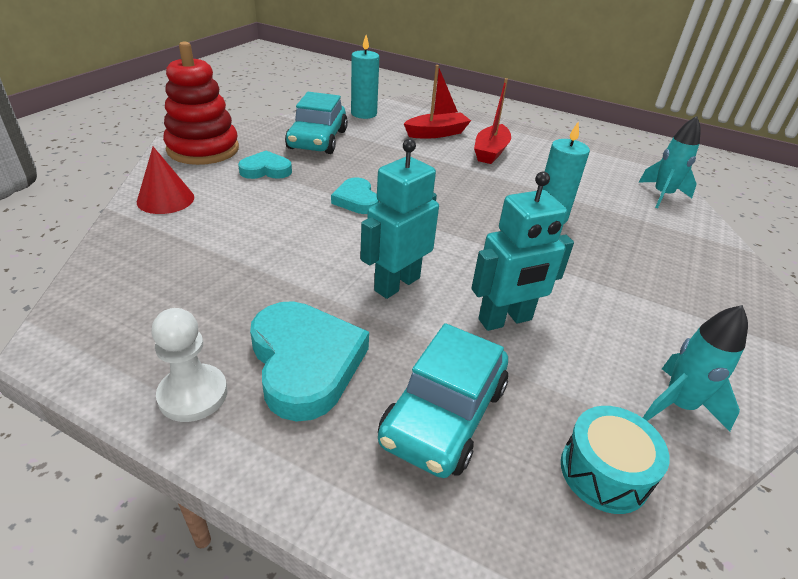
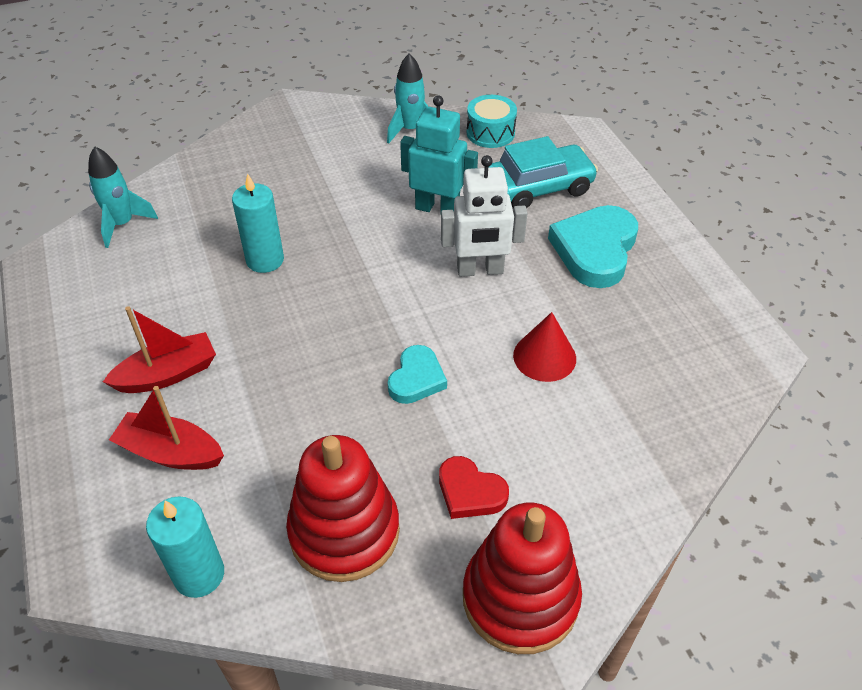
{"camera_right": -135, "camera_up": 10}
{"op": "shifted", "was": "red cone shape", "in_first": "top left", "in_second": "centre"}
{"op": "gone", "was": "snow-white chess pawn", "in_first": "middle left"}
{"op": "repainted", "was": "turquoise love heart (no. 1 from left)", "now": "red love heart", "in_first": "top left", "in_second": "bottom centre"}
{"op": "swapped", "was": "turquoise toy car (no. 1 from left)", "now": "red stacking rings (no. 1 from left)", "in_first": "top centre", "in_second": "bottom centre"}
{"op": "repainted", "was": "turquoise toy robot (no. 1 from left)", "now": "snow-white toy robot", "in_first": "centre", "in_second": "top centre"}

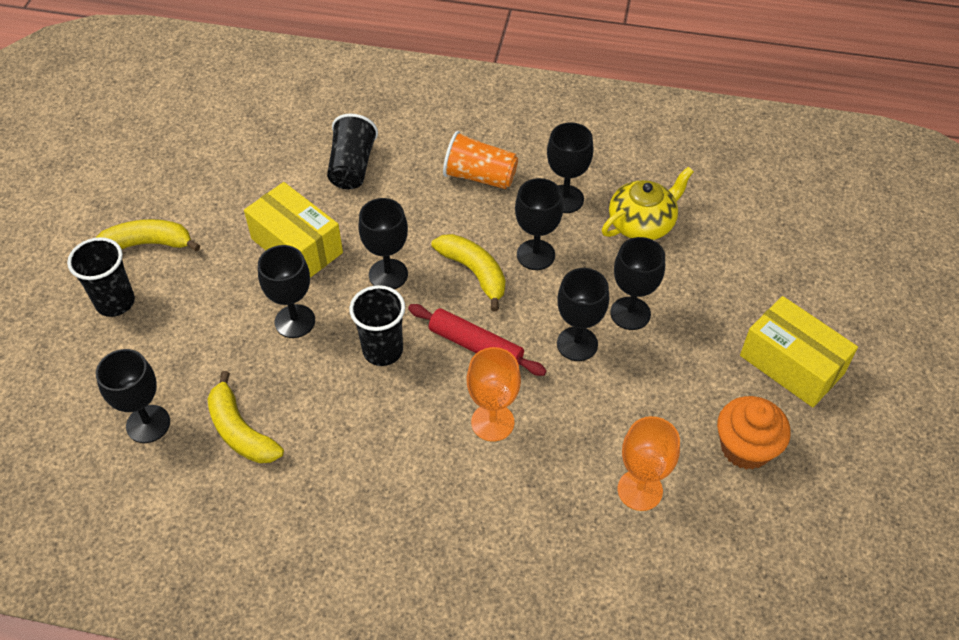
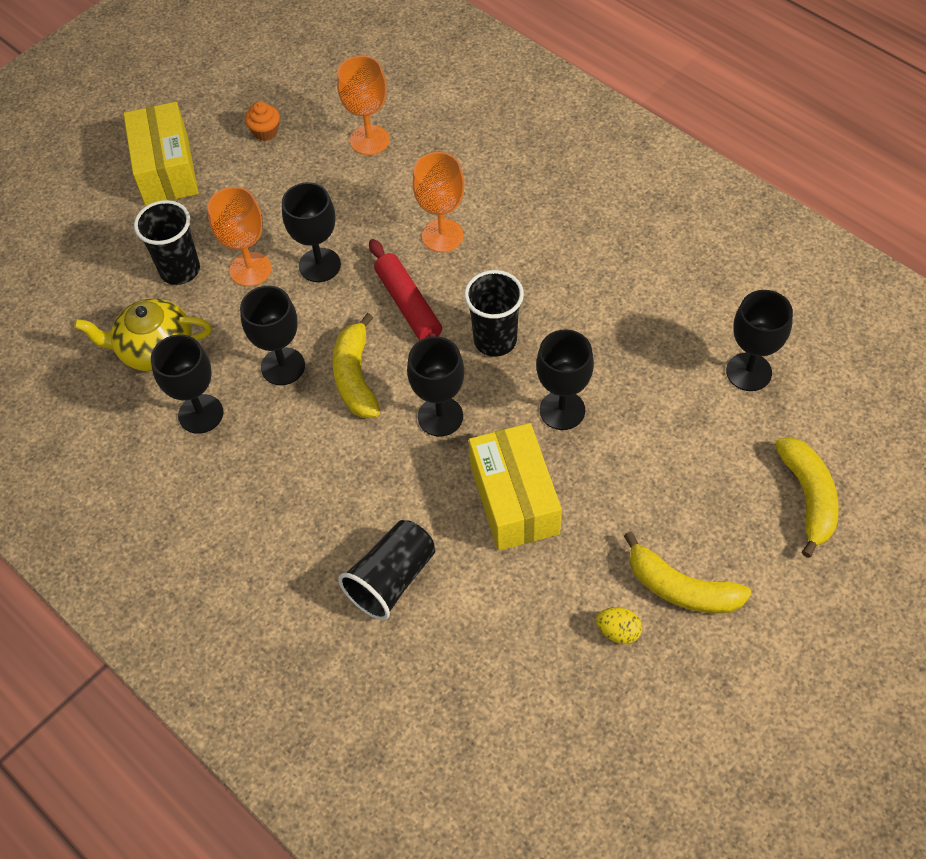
{"camera_right": -145, "camera_up": 5}
{"op": "shifted", "was": "ebony cup (no. 1 from left)", "in_first": "middle left", "in_second": "top left"}
{"op": "shifted", "was": "golden toy banana (no. 2 from left in the first image)", "now": "golden toy banana (no. 3 from left)", "in_first": "middle left", "in_second": "middle right"}
{"op": "gone", "was": "bright orange cup", "in_first": "top centre"}
{"op": "repainted", "was": "ebony goblet (no. 7 from left)", "now": "bright orange goblet (no. 1 from left)", "in_first": "centre", "in_second": "top left"}
{"op": "scaled", "was": "bright orange cupcake", "in_first": "bottom right", "in_second": "top left", "ratio": 0.55}
{"op": "new", "now": "golden toy egg", "in_second": "bottom right"}

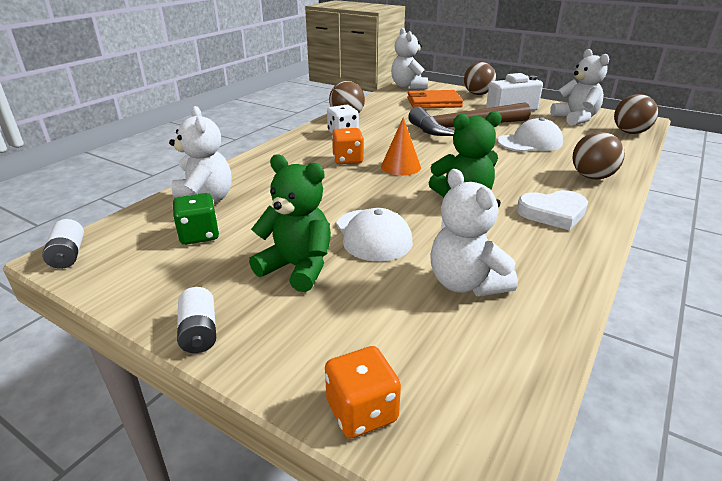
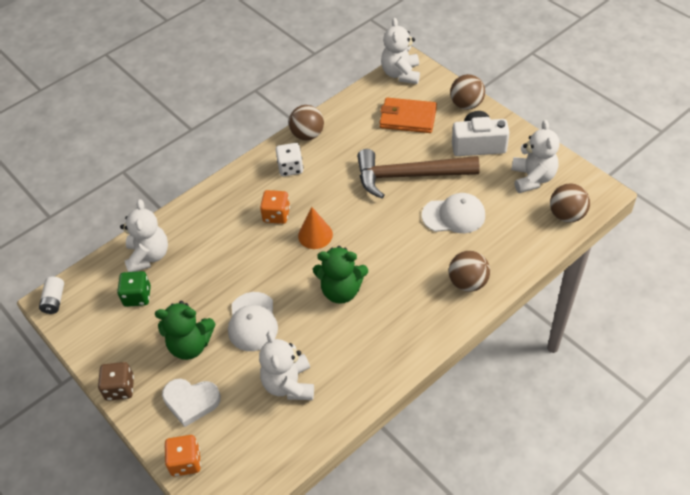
{"camera_right": 20, "camera_up": 20}
{"op": "swapped", "was": "snow-white AA battery (no. 2 from left)", "now": "dark brown dice", "in_first": "middle left", "in_second": "bottom left"}
{"op": "rotated", "was": "leaf-green teddy bear (no. 1 from left)", "in_first": "centre", "in_second": "bottom left", "clockwise": 135}
{"op": "shifted", "was": "snow-white love heart", "in_first": "middle right", "in_second": "bottom left"}

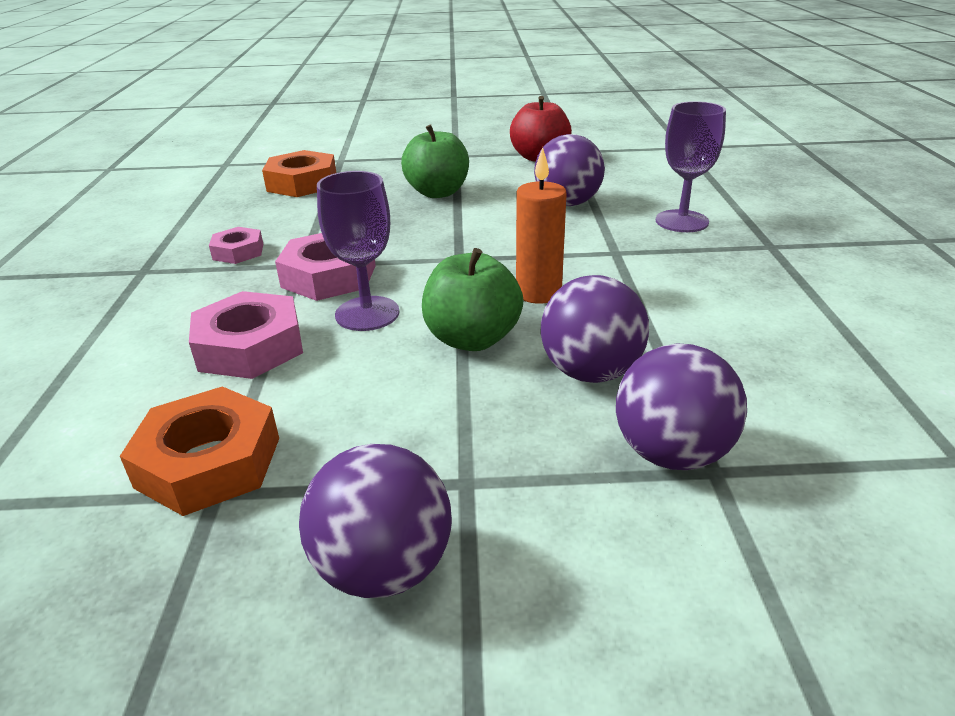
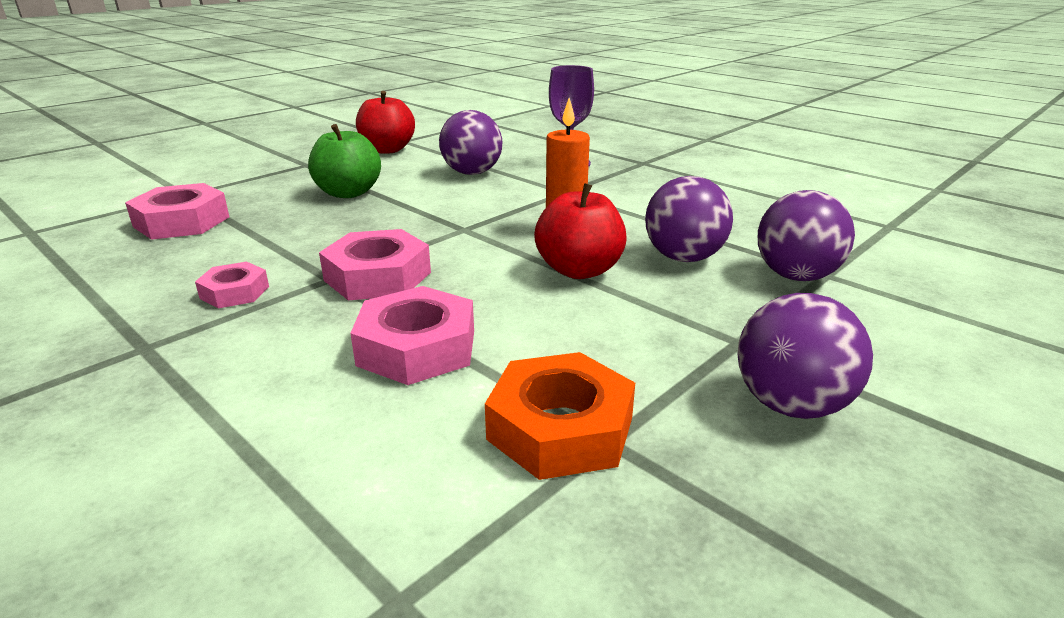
{"camera_right": -45, "camera_up": -5}
{"op": "repainted", "was": "bright orange nut (no. 2 from left)", "now": "rose-pink nut (no. 1 from left)", "in_first": "top left", "in_second": "middle left"}
{"op": "gone", "was": "purple goblet (no. 1 from left)", "in_first": "centre"}
{"op": "repainted", "was": "leaf-green toy apple (no. 2 from left)", "now": "red toy apple (no. 2 from left)", "in_first": "centre", "in_second": "centre"}

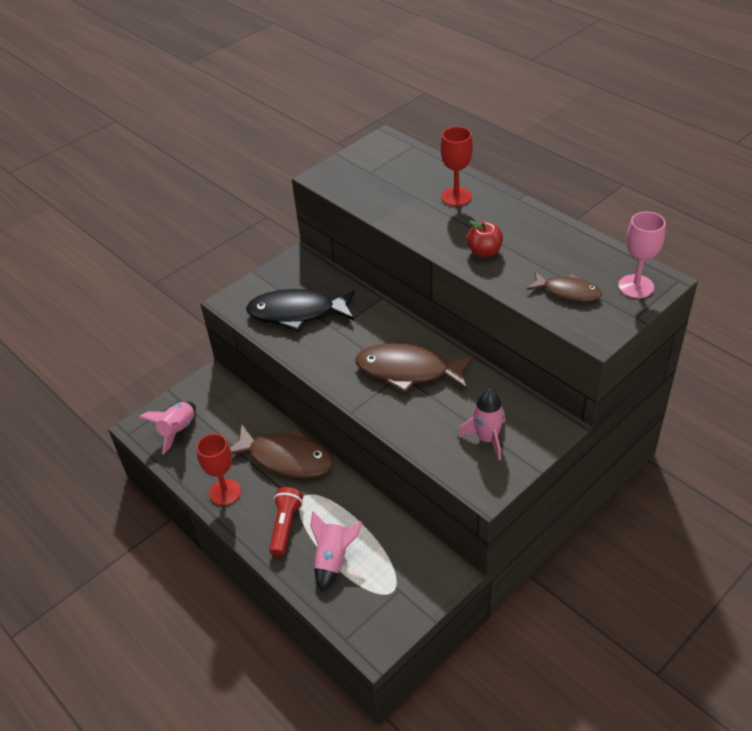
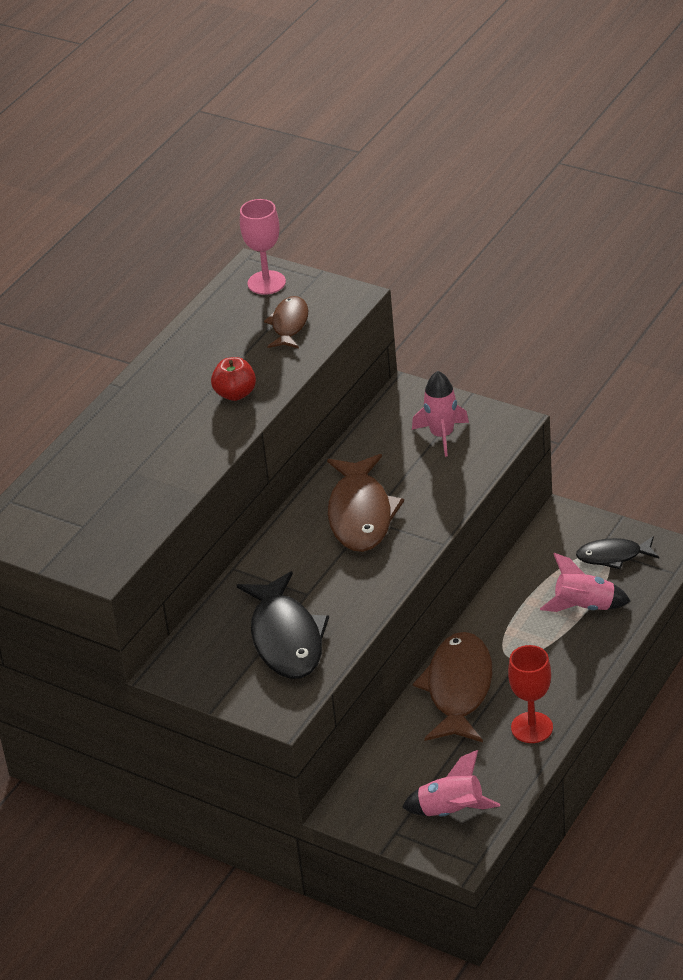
{"camera_right": -105, "camera_up": -5}
{"op": "gone", "was": "red pocket torch", "in_first": "bottom centre"}
{"op": "gone", "was": "red goblet (no. 2 from left)", "in_first": "top centre"}
{"op": "new", "now": "ebony fish figure (no. 2 from left)", "in_second": "middle right"}

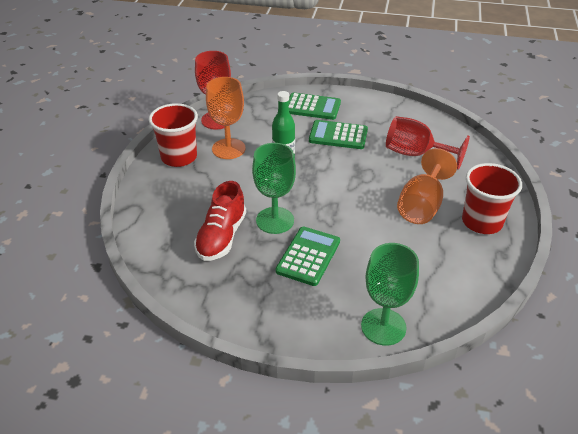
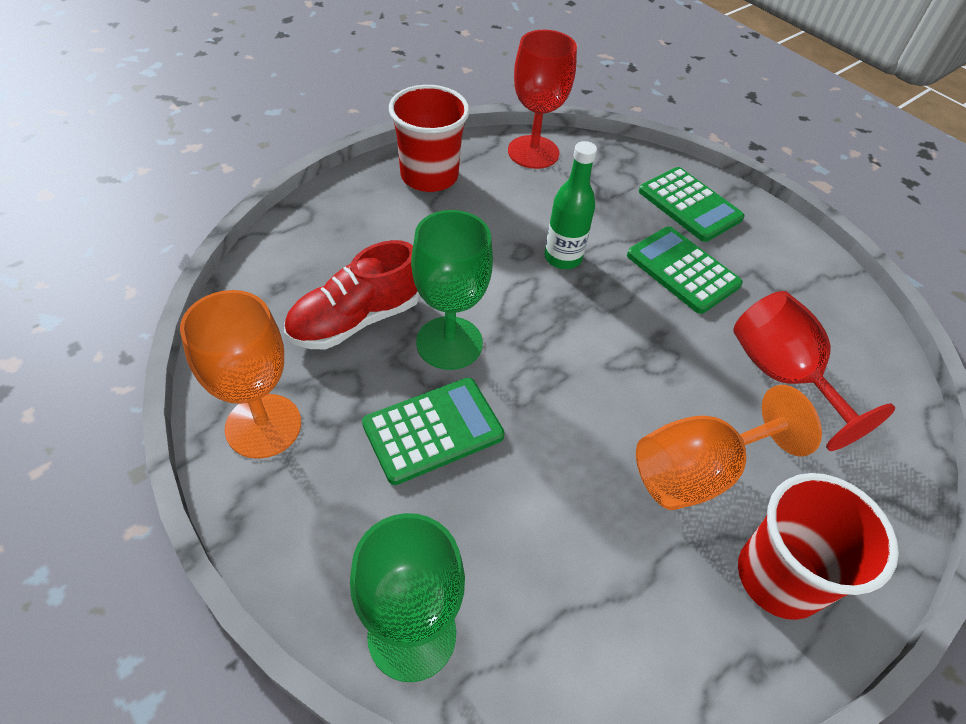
{"camera_right": 35, "camera_up": 10}
{"op": "shifted", "was": "bright orange goblet (no. 1 from left)", "in_first": "top centre", "in_second": "middle left"}

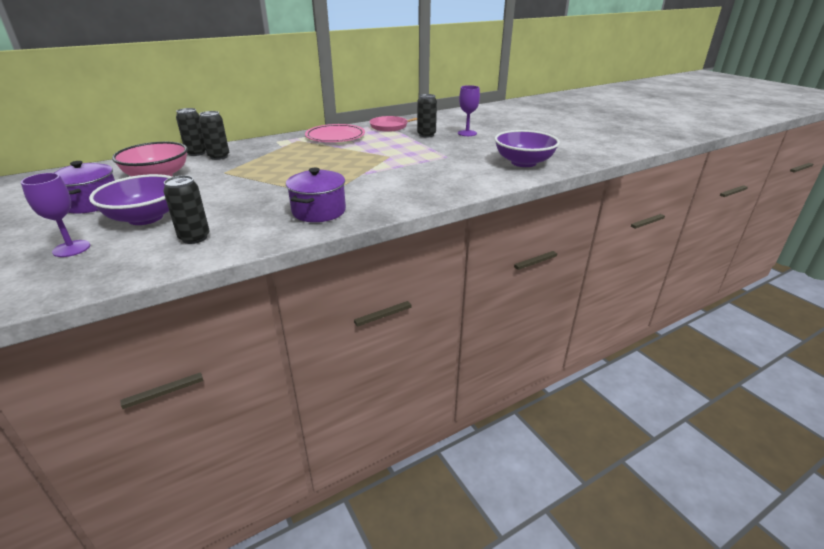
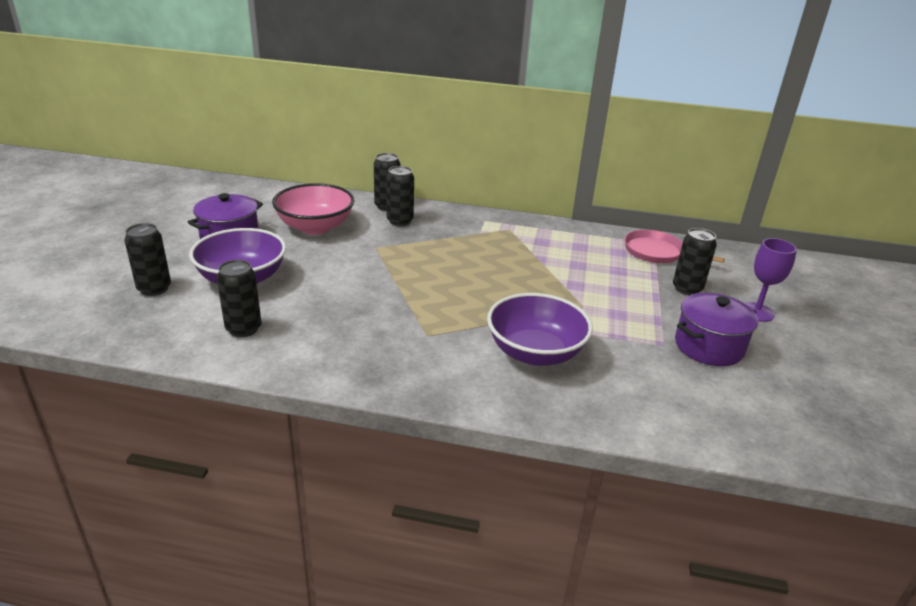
{"camera_right": 40, "camera_up": 0}
{"op": "swapped", "was": "purple goblet (no. 1 from left)", "now": "ebony tin (no. 1 from left)", "in_first": "middle left", "in_second": "middle left"}
{"op": "shifted", "was": "purple cooking pot (no. 2 from left)", "in_first": "centre", "in_second": "middle right"}
{"op": "gone", "was": "rose-pink flat dish", "in_first": "top centre"}
{"op": "shifted", "was": "purple serving bowl (no. 2 from left)", "in_first": "top centre", "in_second": "centre"}

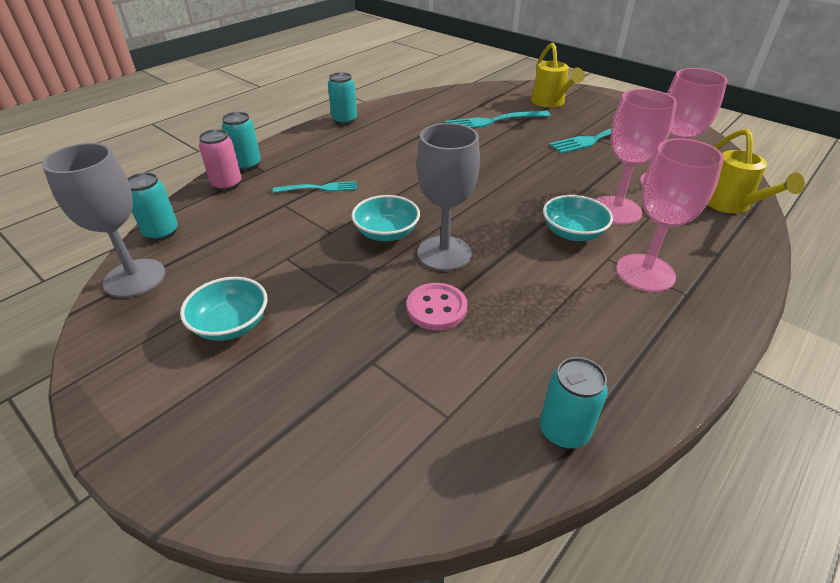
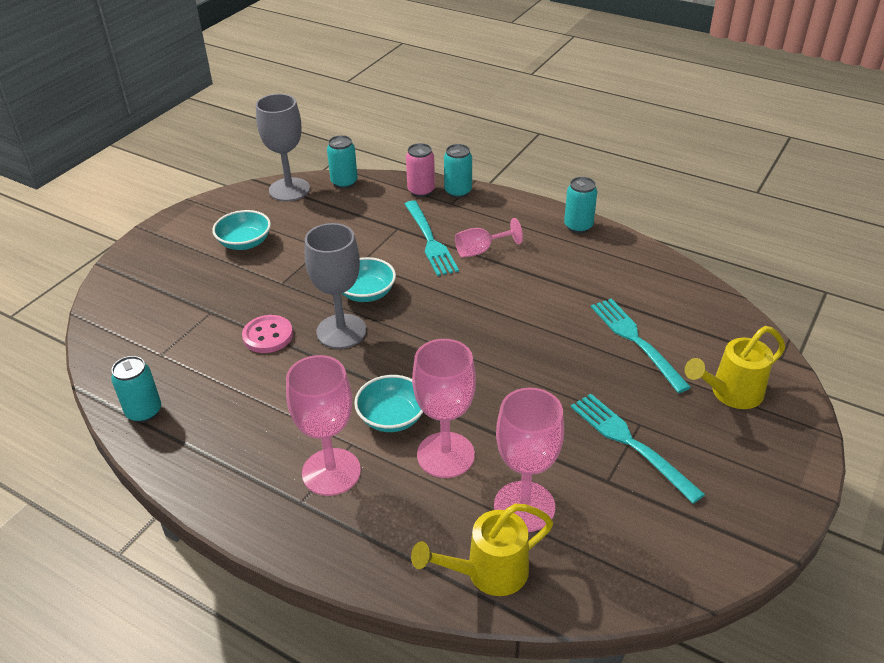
{"camera_right": 80, "camera_up": 0}
{"op": "scaled", "was": "turquoise fork (no. 1 from left)", "in_first": "top centre", "in_second": "centre", "ratio": 1.57}
{"op": "new", "now": "rose-pink goblet (no. 3 from left)", "in_second": "centre"}

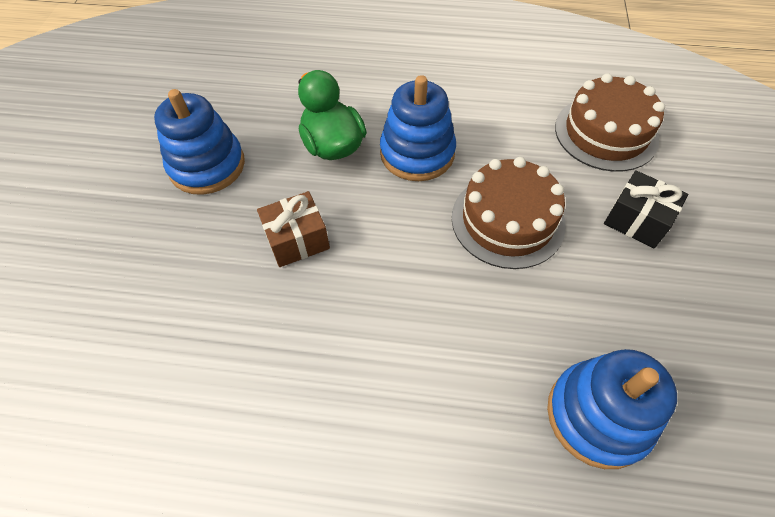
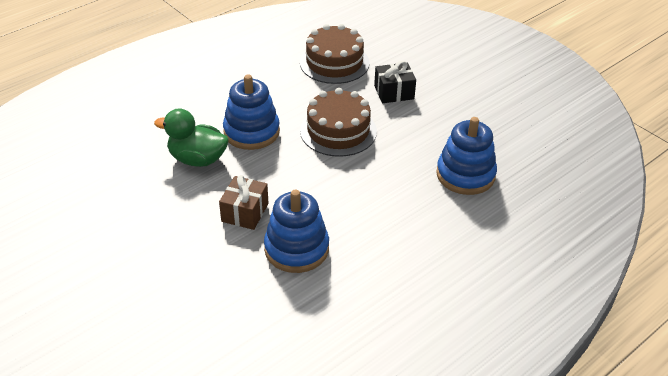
{"camera_right": -50, "camera_up": -15}
{"op": "shifted", "was": "blue stacking rings (no. 1 from left in the first image)", "now": "blue stacking rings (no. 2 from left)", "in_first": "top left", "in_second": "centre"}

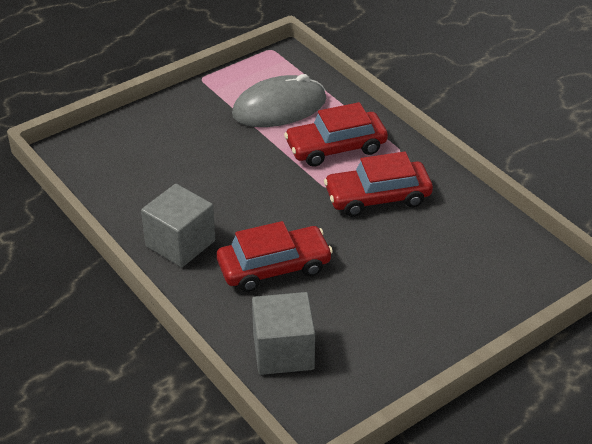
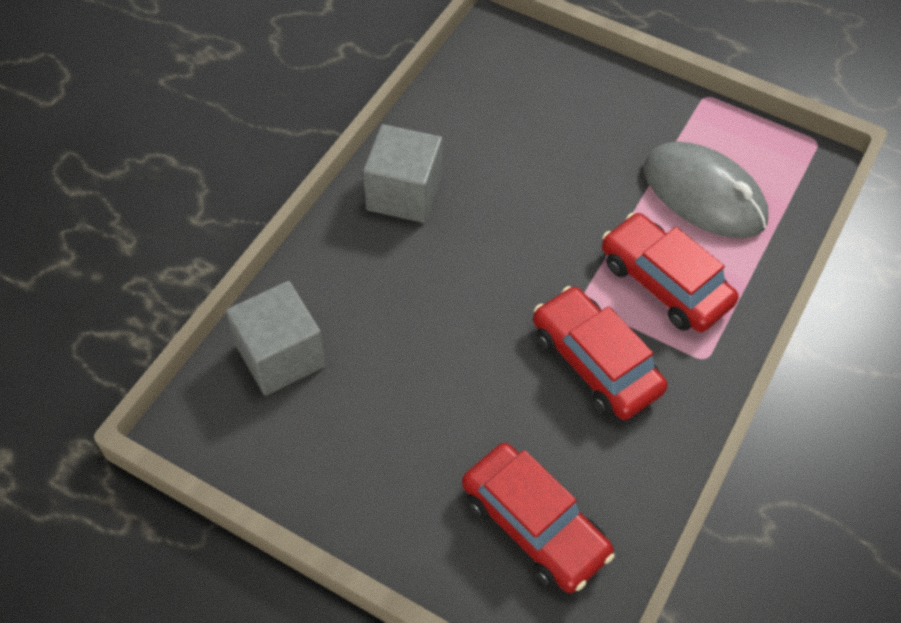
{"camera_right": 65, "camera_up": 15}
{"op": "shifted", "was": "red toy car (no. 1 from left)", "in_first": "centre", "in_second": "bottom centre"}

